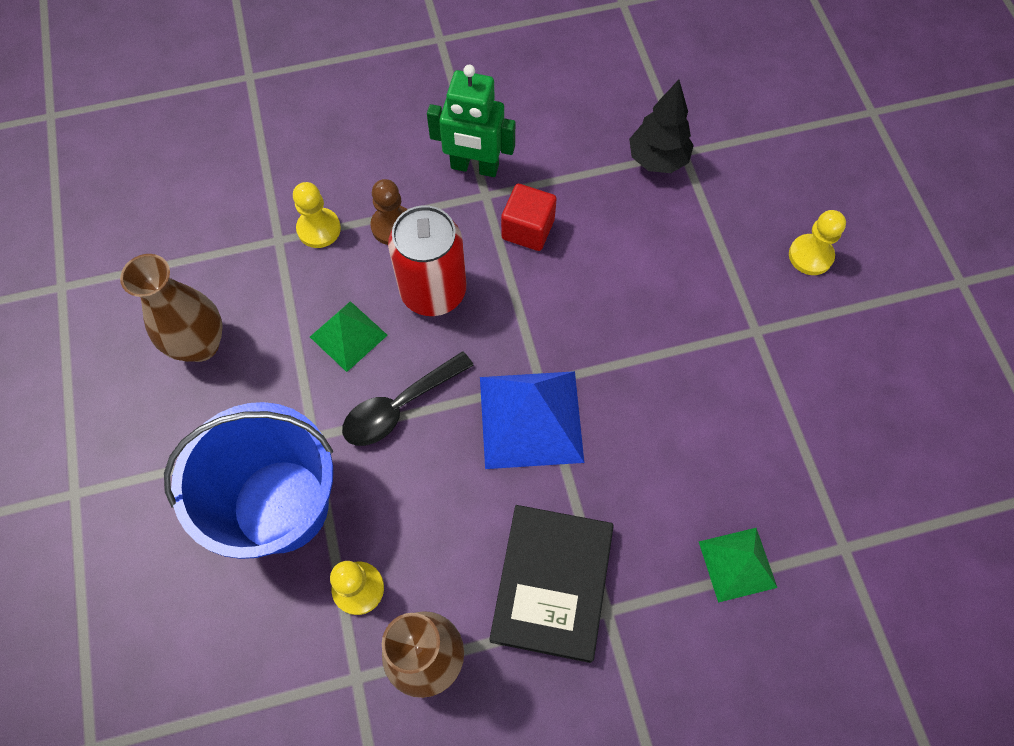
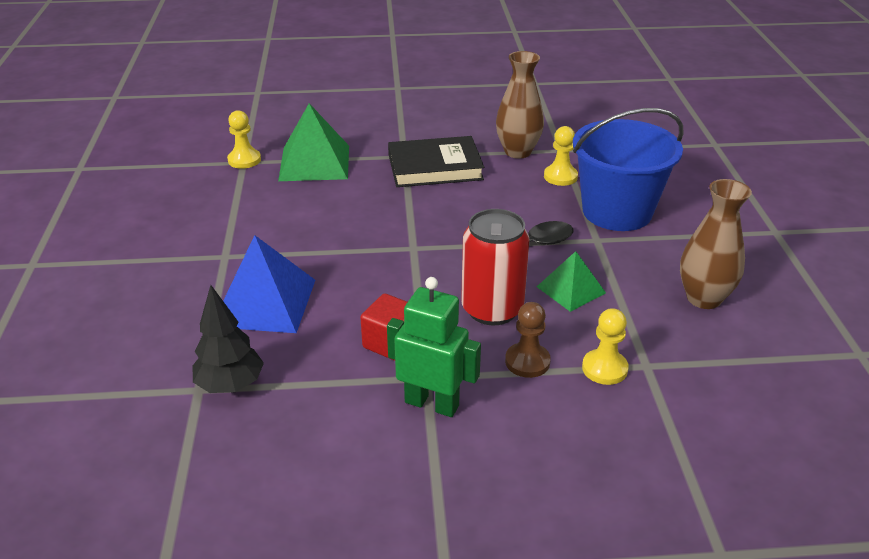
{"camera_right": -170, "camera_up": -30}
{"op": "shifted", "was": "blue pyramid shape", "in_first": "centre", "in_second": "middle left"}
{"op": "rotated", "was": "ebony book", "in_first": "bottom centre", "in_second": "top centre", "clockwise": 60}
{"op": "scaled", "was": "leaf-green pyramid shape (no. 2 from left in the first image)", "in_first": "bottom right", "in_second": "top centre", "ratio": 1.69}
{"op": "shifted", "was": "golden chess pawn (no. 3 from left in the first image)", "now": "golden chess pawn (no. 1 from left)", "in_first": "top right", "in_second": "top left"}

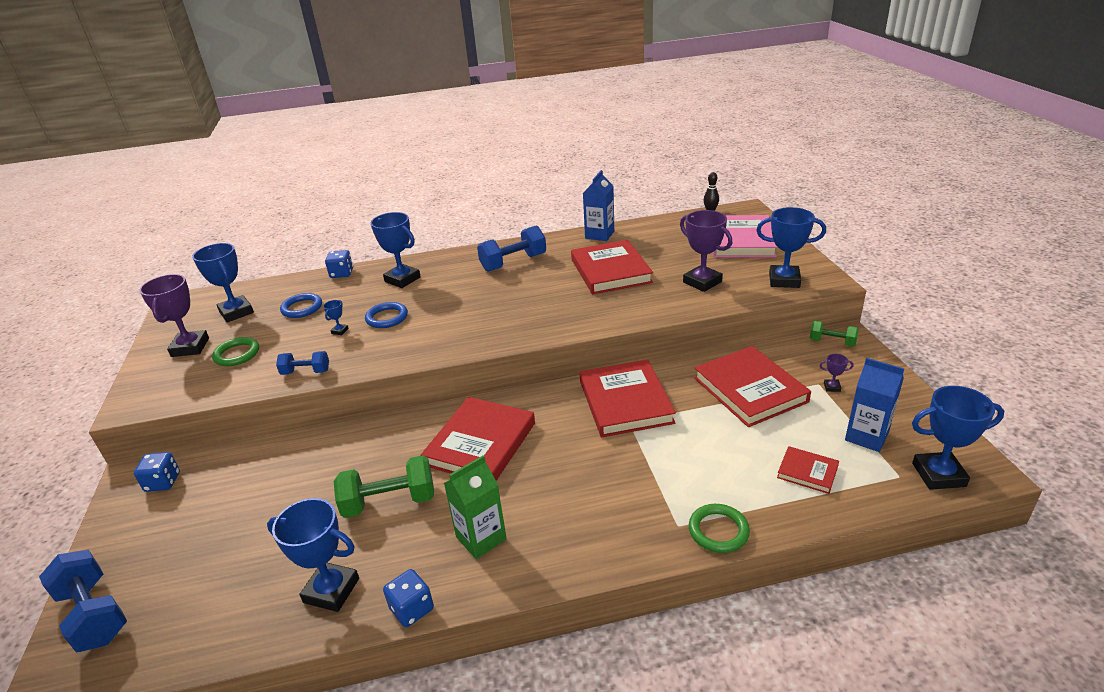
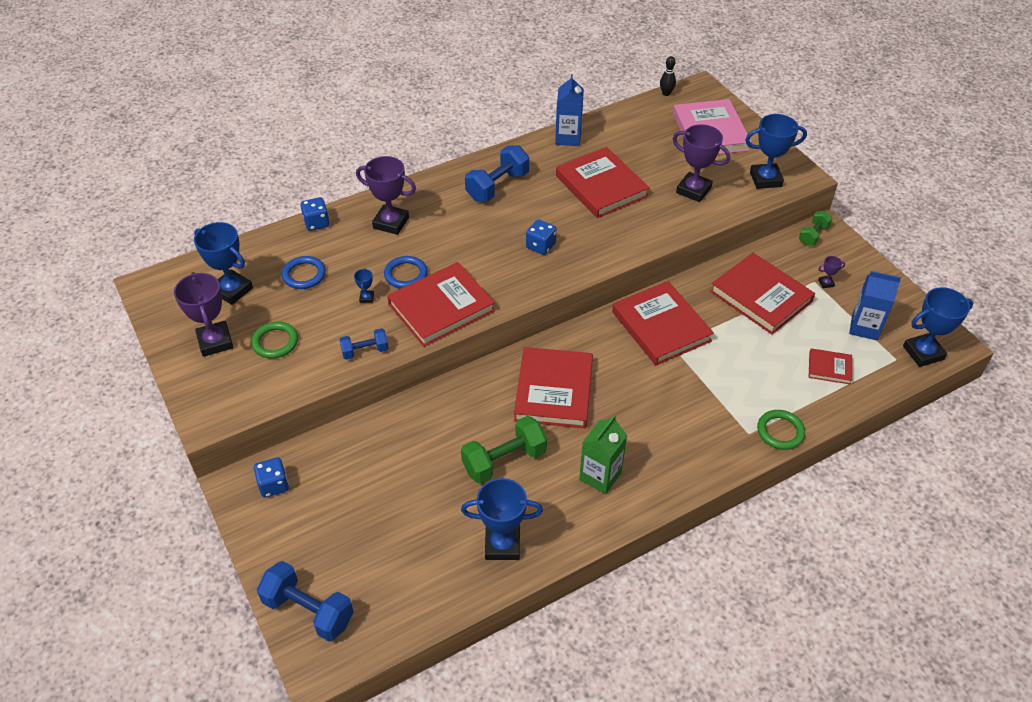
{"camera_right": -20, "camera_up": 15}
{"op": "repainted", "was": "blue prize cup (no. 4 from left)", "now": "purple prize cup (no. 2 from left)", "in_first": "centre", "in_second": "top centre"}
{"op": "shifted", "was": "blue dice (no. 3 from left)", "in_first": "bottom centre", "in_second": "centre"}
{"op": "rotated", "was": "leaf-green free weight (no. 2 from left)", "in_first": "middle right", "in_second": "top right", "clockwise": -60}
{"op": "new", "now": "red book (no. 1 from left)", "in_second": "centre"}

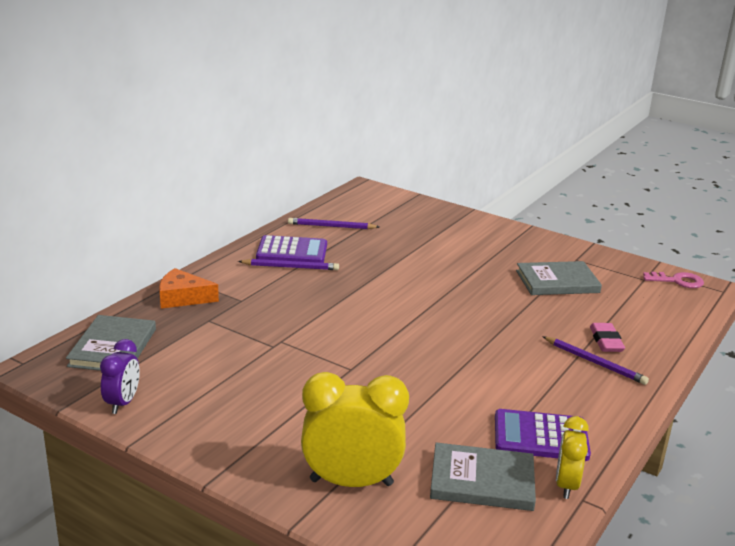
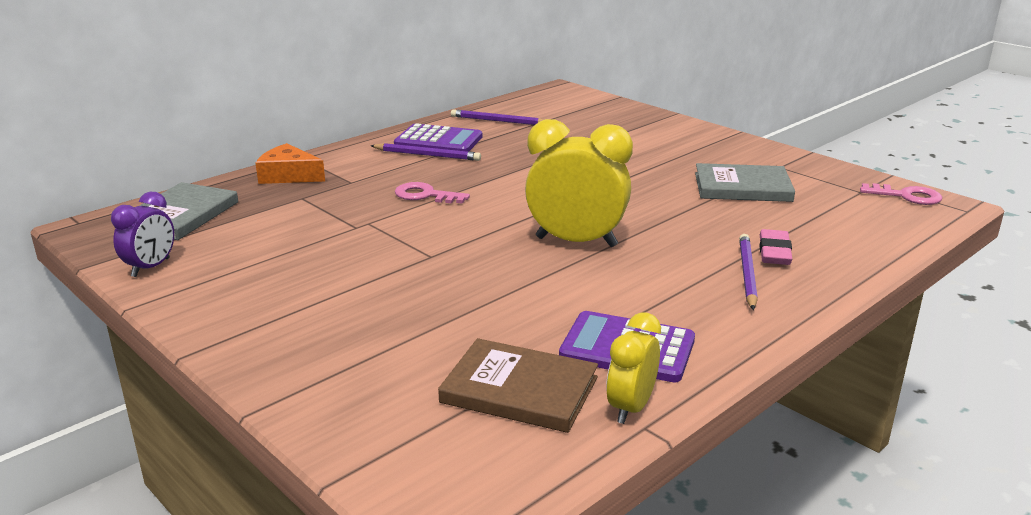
{"camera_right": 15, "camera_up": 0}
{"op": "shifted", "was": "golden clock (no. 1 from left)", "in_first": "bottom centre", "in_second": "centre"}
{"op": "repainted", "was": "grey book (no. 2 from left)", "now": "dark brown book", "in_first": "bottom centre", "in_second": "bottom centre"}
{"op": "rotated", "was": "purple wooden pencil (no. 3 from left)", "in_first": "middle right", "in_second": "middle right", "clockwise": -135}
{"op": "new", "now": "rose-pink door key (no. 1 from left)", "in_second": "centre"}

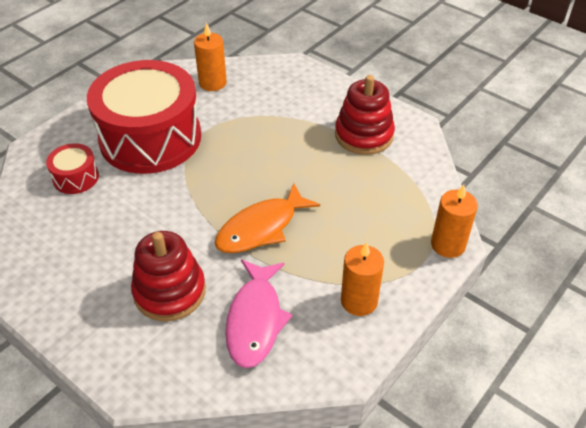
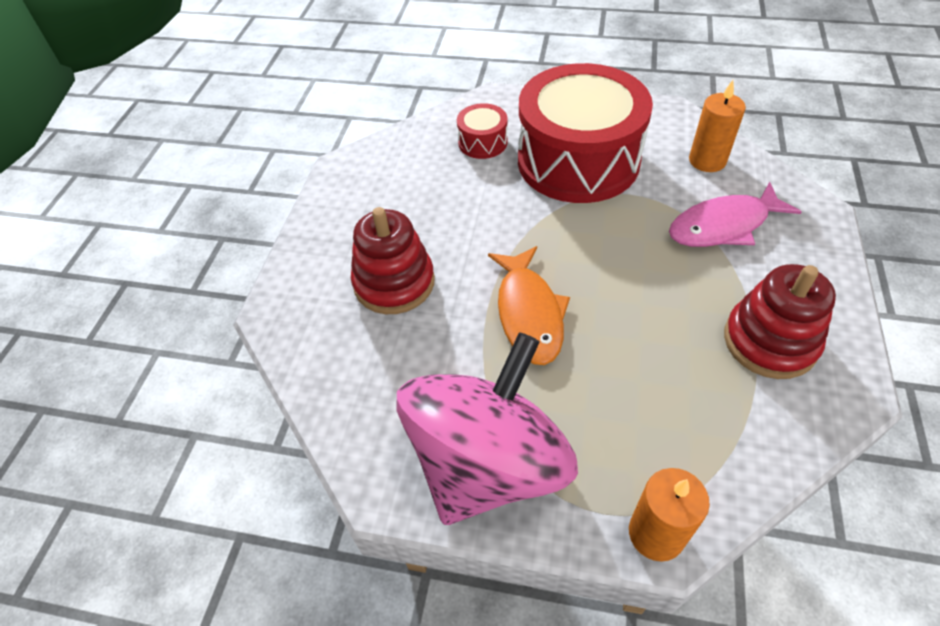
{"camera_right": 65, "camera_up": 5}
{"op": "rotated", "was": "bright orange fish figure", "in_first": "centre", "in_second": "centre", "clockwise": -120}
{"op": "shifted", "was": "rose-pink fish figure", "in_first": "bottom centre", "in_second": "middle right"}
{"op": "swapped", "was": "bright orange wax candle (no. 2 from left)", "now": "rose-pink whirligig", "in_first": "centre", "in_second": "bottom centre"}

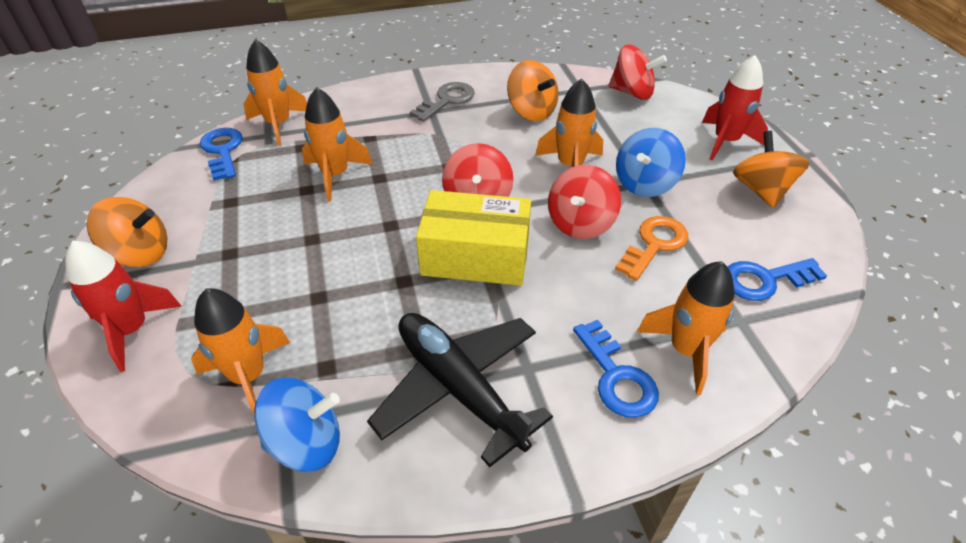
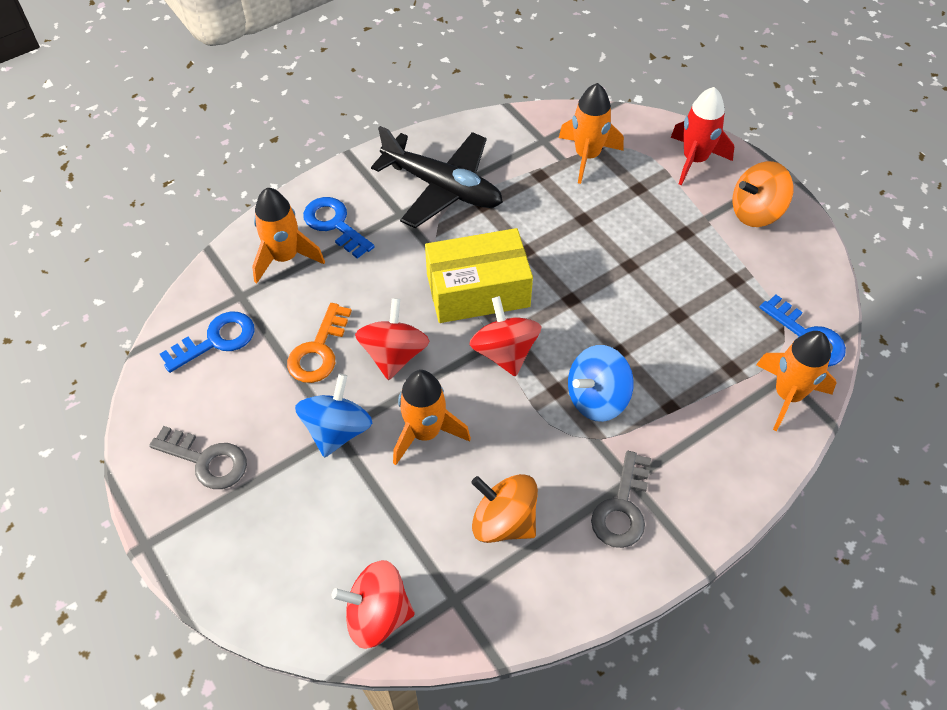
{"camera_right": 160, "camera_up": 10}
{"op": "shifted", "was": "blue whirligig (no. 1 from left in the first image)", "now": "blue whirligig (no. 2 from left)", "in_first": "bottom left", "in_second": "centre"}
{"op": "gone", "was": "bright orange toy rocket (no. 3 from left)", "in_first": "top centre"}
{"op": "gone", "was": "red toy rocket (no. 2 from left)", "in_first": "top right"}
{"op": "swapped", "was": "bright orange whirligig (no. 3 from left)", "now": "grey door key (no. 1 from left)", "in_first": "top right", "in_second": "middle left"}

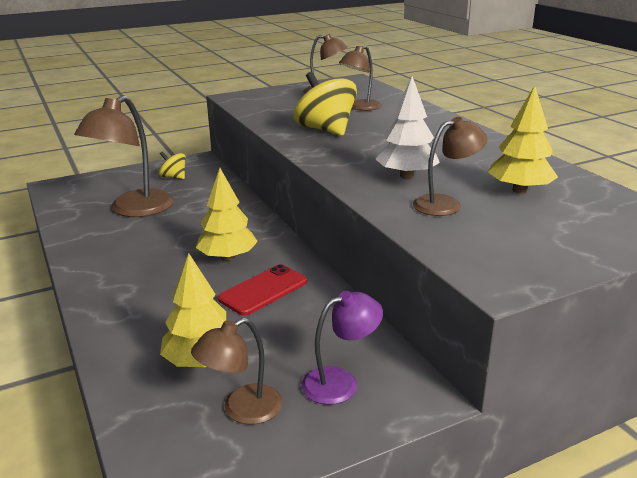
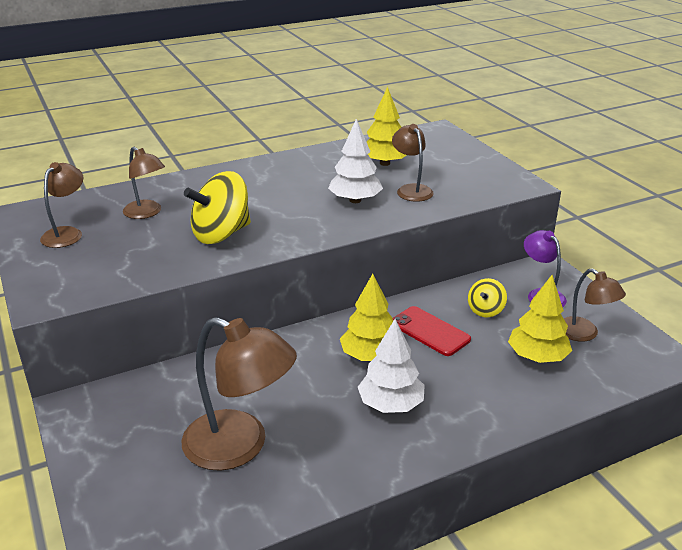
{"camera_right": -90, "camera_up": 5}
{"op": "shifted", "was": "golden whirligig (no. 1 from left in the first image)", "now": "golden whirligig (no. 2 from left)", "in_first": "middle left", "in_second": "middle right"}
{"op": "new", "now": "snow-white tree (no. 2 from left)", "in_second": "centre"}

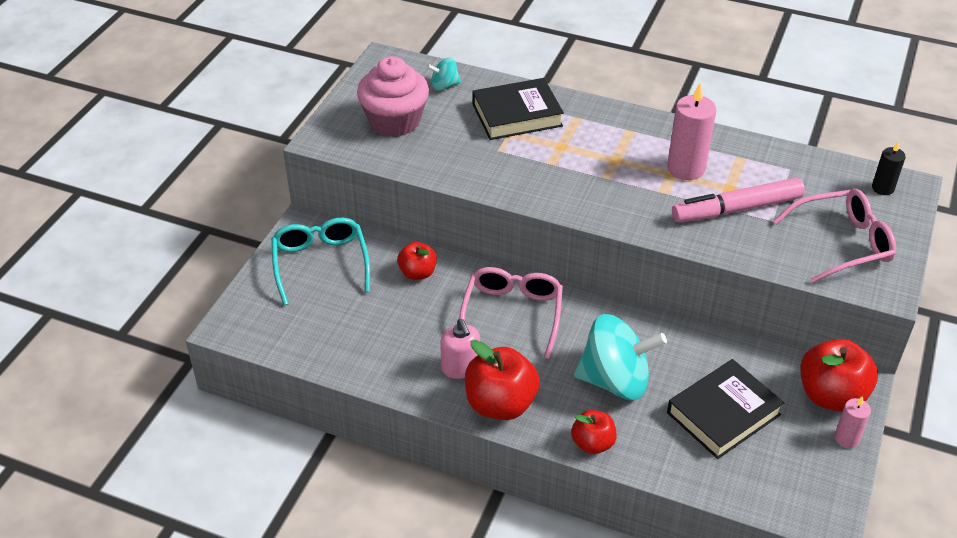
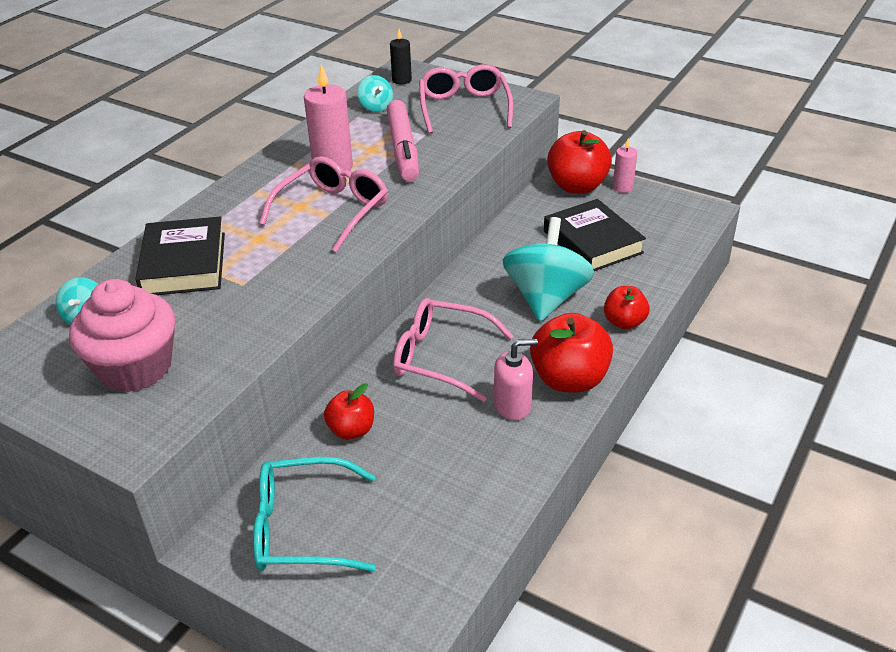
{"camera_right": -80, "camera_up": -5}
{"op": "new", "now": "rose-pink spectacles (no. 1 from left)", "in_second": "top centre"}
{"op": "new", "now": "turquoise whirligig (no. 2 from left)", "in_second": "top centre"}

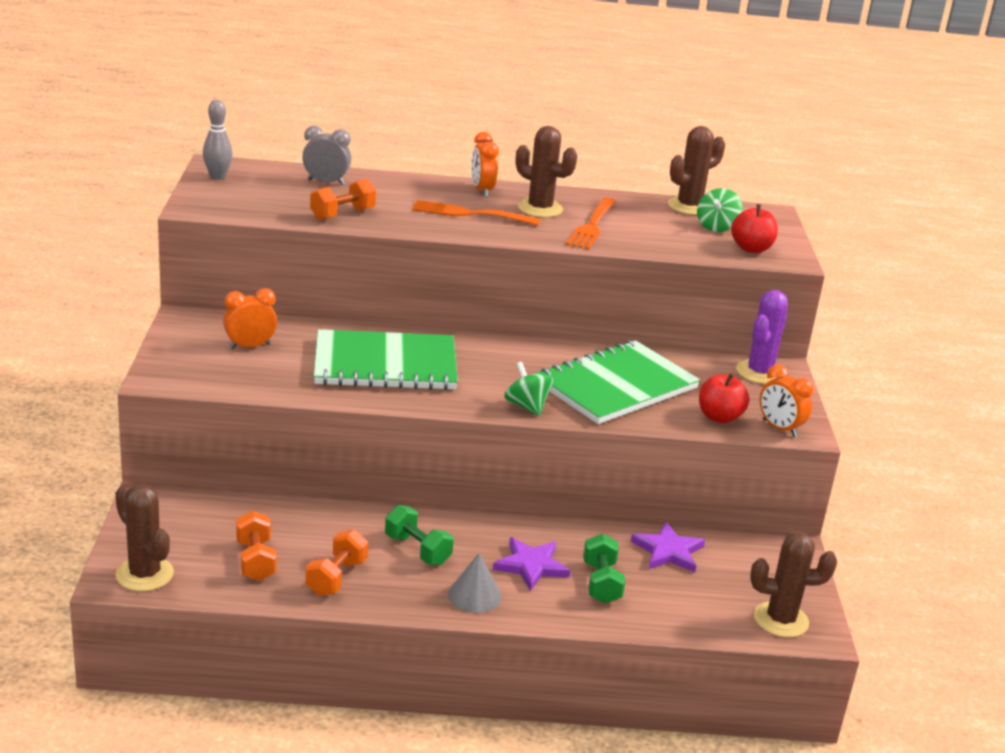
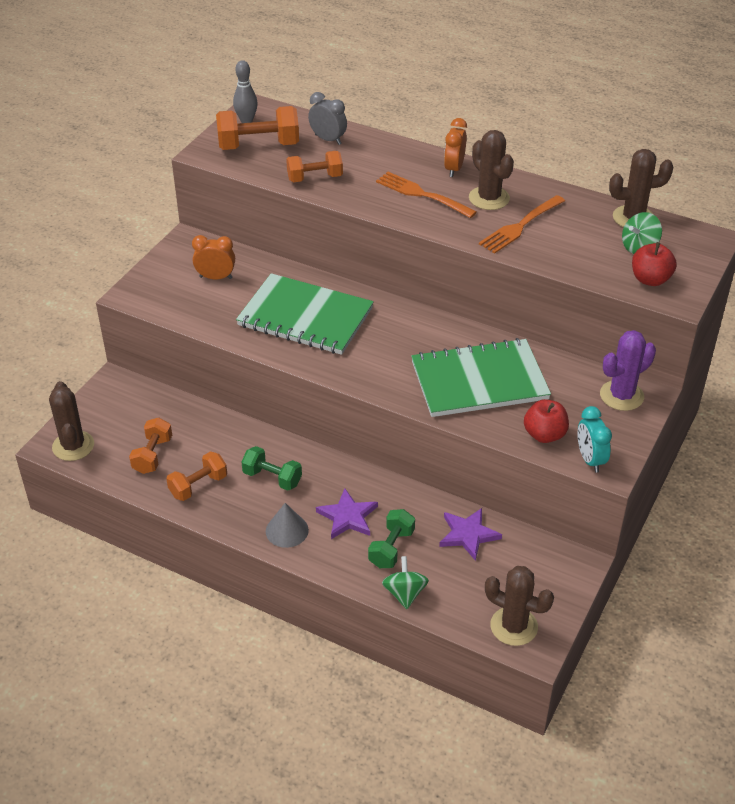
{"camera_right": 30, "camera_up": 15}
{"op": "rotated", "was": "leaf-green free weight (no. 1 from left)", "in_first": "bottom centre", "in_second": "centre", "clockwise": -45}
{"op": "shifted", "was": "leaf-green whirligig (no. 1 from left)", "in_first": "centre", "in_second": "bottom centre"}
{"op": "repainted", "was": "bright orange clock (no. 3 from left)", "now": "turquoise clock", "in_first": "middle right", "in_second": "middle right"}
{"op": "new", "now": "bright orange free weight (no. 3 from left)", "in_second": "top centre"}

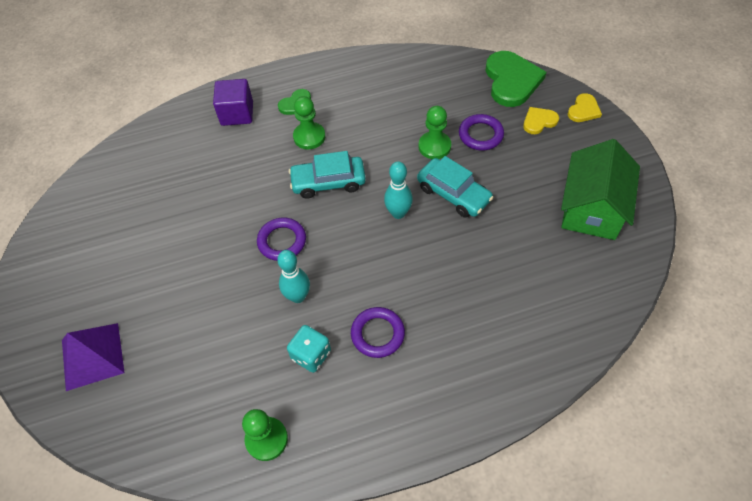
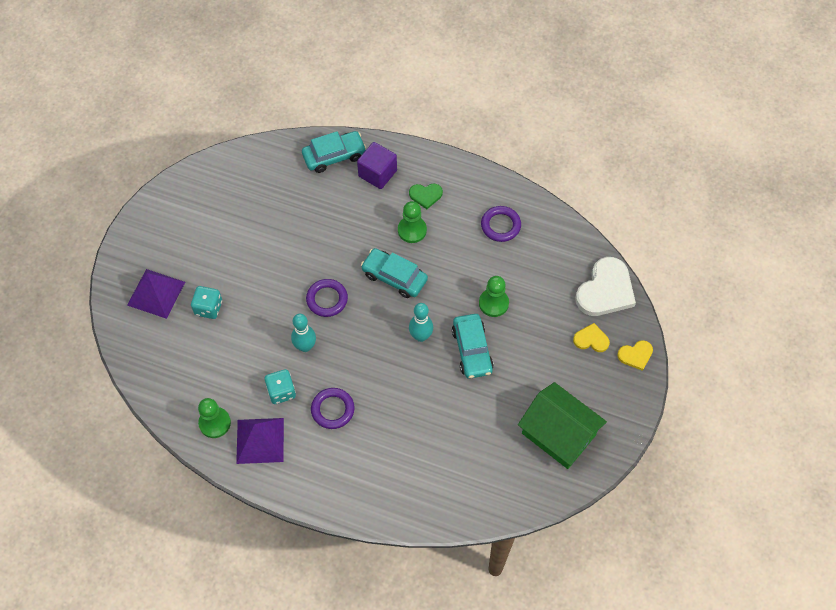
{"camera_right": 35, "camera_up": 5}
{"op": "shifted", "was": "purple ring (no. 3 from left)", "in_first": "top centre", "in_second": "centre"}
{"op": "repainted", "was": "leaf-green love heart (no. 2 from left)", "now": "snow-white love heart", "in_first": "top right", "in_second": "middle right"}
{"op": "rotated", "was": "leaf-green house", "in_first": "middle right", "in_second": "bottom right", "clockwise": 75}
{"op": "new", "now": "turquoise dice (no. 1 from left)", "in_second": "middle left"}
{"op": "new", "now": "purple pyramid shape (no. 2 from left)", "in_second": "bottom left"}
{"op": "new", "now": "turquoise toy car (no. 1 from left)", "in_second": "top centre"}

